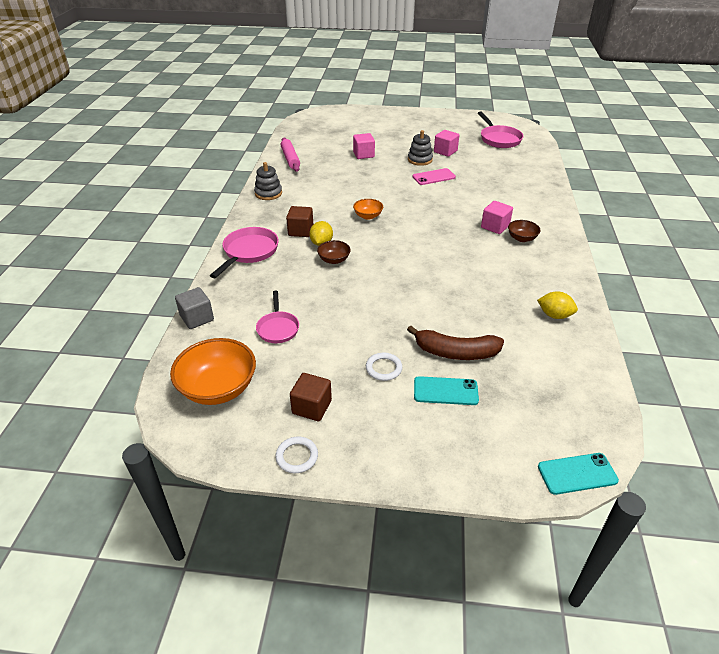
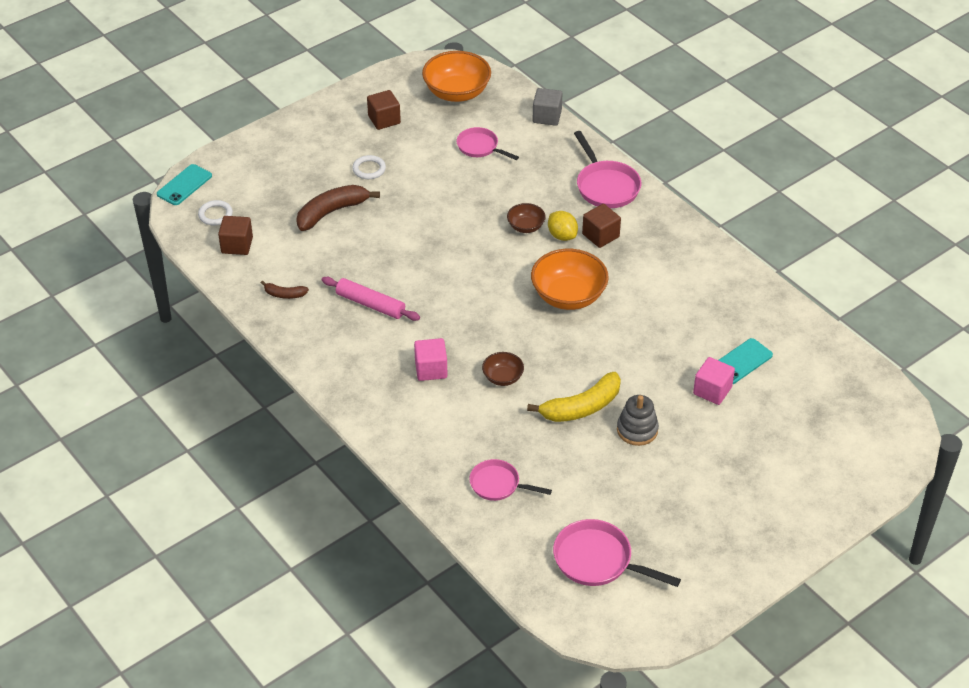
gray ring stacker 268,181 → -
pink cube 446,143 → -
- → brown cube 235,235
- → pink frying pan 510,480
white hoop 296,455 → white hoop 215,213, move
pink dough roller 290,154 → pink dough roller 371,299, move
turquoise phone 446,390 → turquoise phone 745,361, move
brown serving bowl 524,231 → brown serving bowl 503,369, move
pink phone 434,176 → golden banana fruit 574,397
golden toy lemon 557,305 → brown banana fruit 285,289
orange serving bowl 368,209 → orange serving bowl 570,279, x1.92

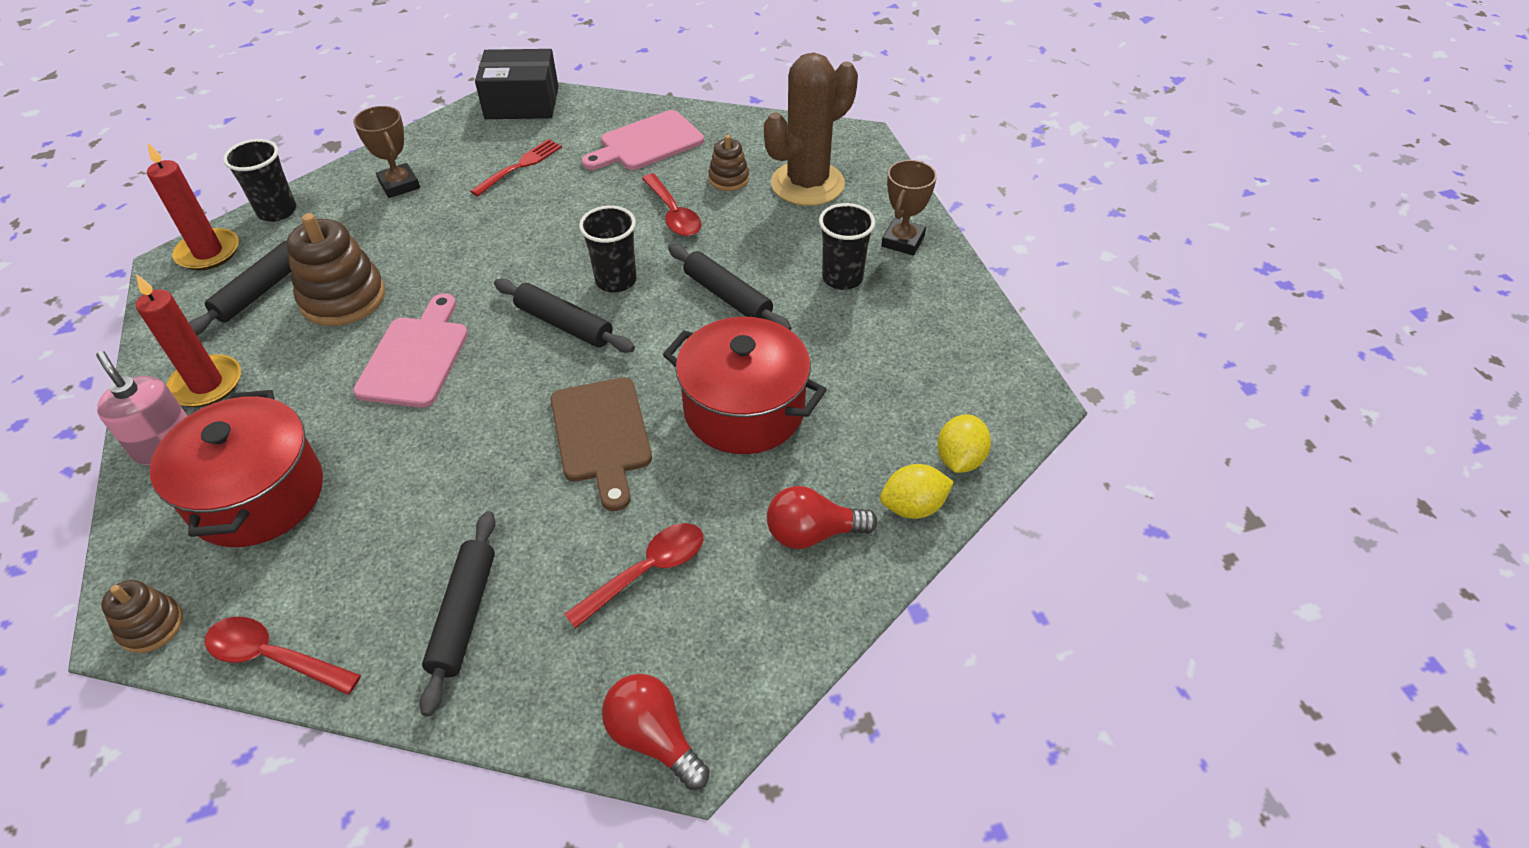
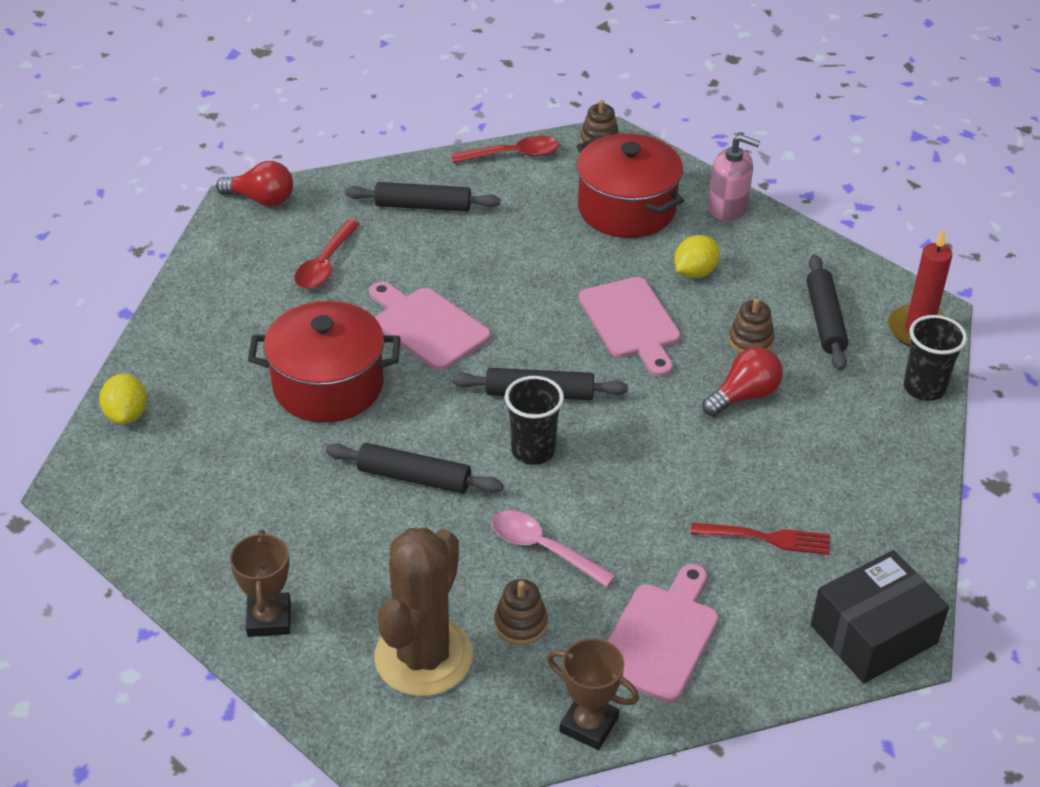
red wax candle 188,340 → -
jet-black cup 847,246 → -
brown prize cup 386,152 → brown prize cup 592,694, move
red light bulb 822,517 → red light bulb 742,382, move
golden toy lemon 917,491 → golden toy lemon 697,257, move
brown cutting board 601,444 → pink cutting board 430,326
red spoon 671,205 → pink spoon 554,548
jet-black dough roller 457,614 → jet-black dough roller 423,197, 60 degrees counterclockwise
red fork 516,167 → red fork 760,539, 90 degrees counterclockwise
brown ring stacker 335,269 → brown ring stacker 752,325, x0.55

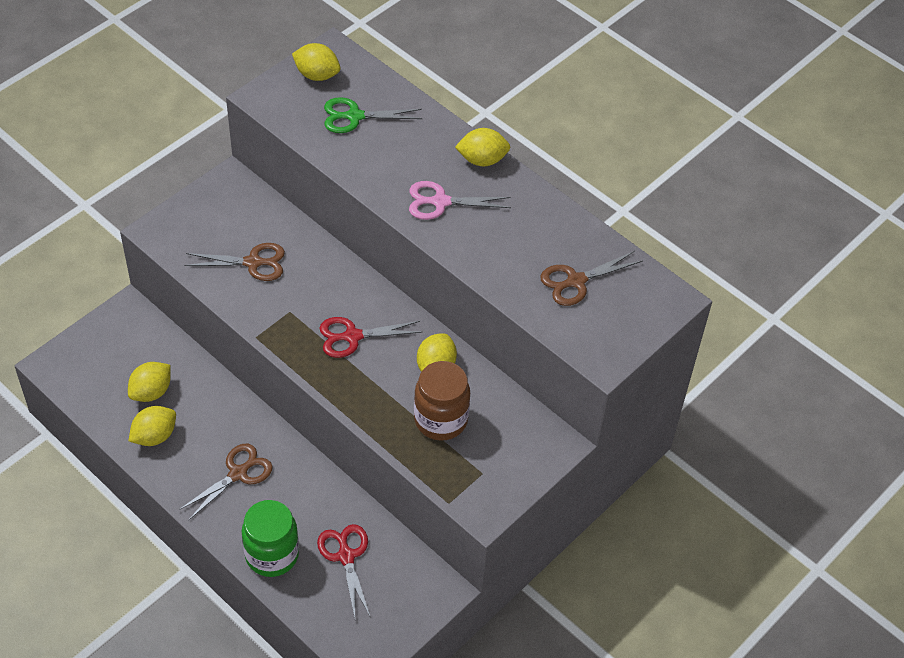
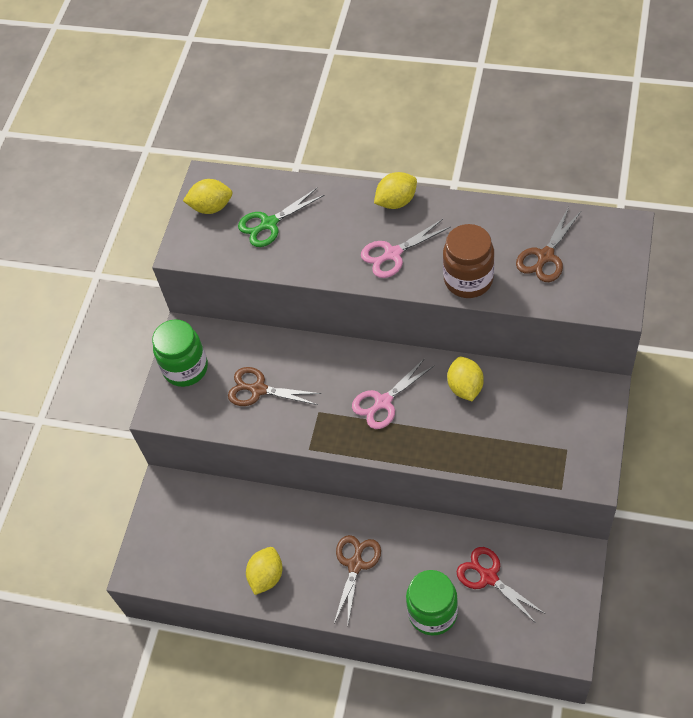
golden toy lemon 149,382 → -
- → leaf-green jam jar 180,353
brown jam jar 442,401 → brown jam jar 469,261, move
red shears 371,337 → pink shears 393,393
brown shears 235,262 → brown shears 274,386, 135 degrees counterclockwise

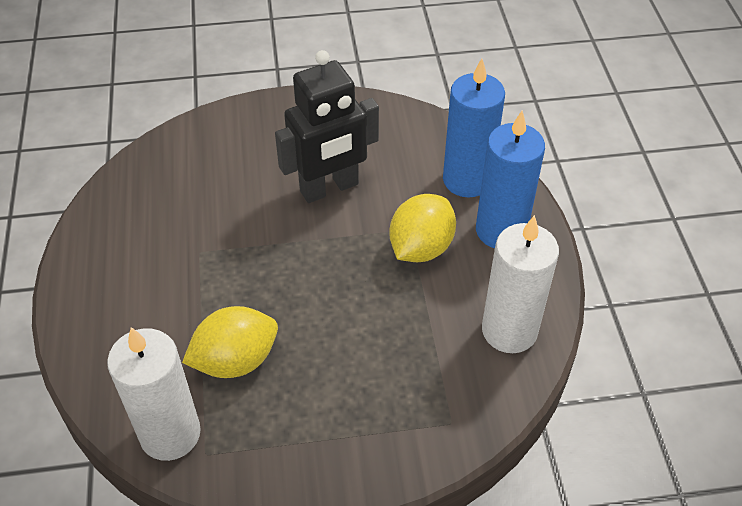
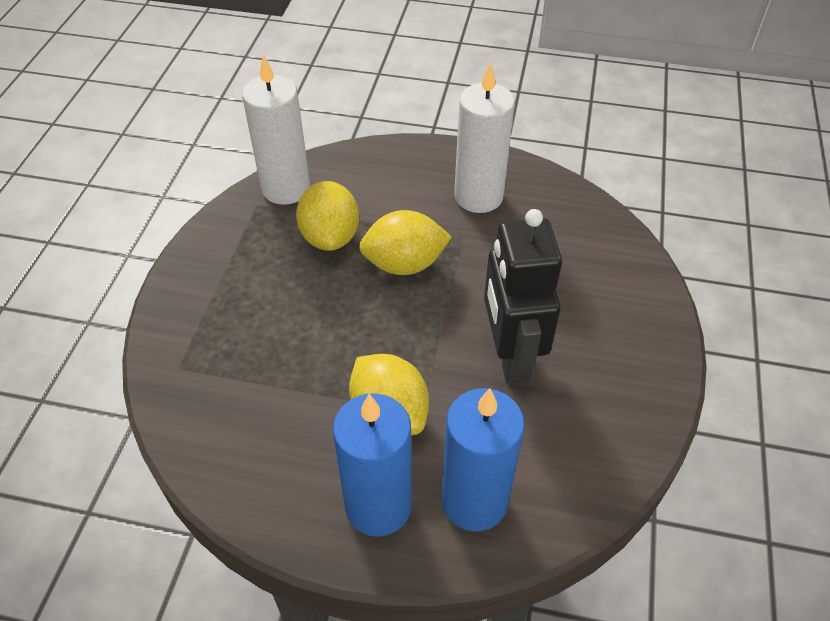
- → golden toy lemon 405,242
white wax candle 520,284 → white wax candle 484,137, move

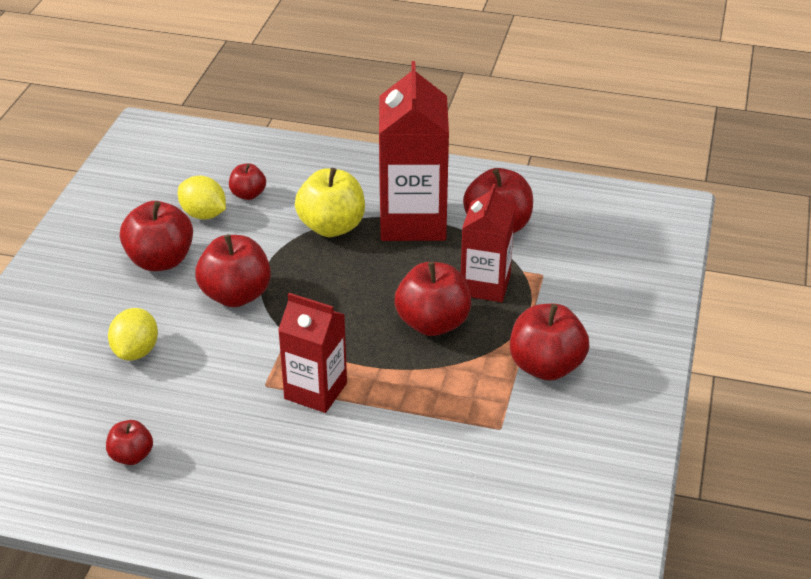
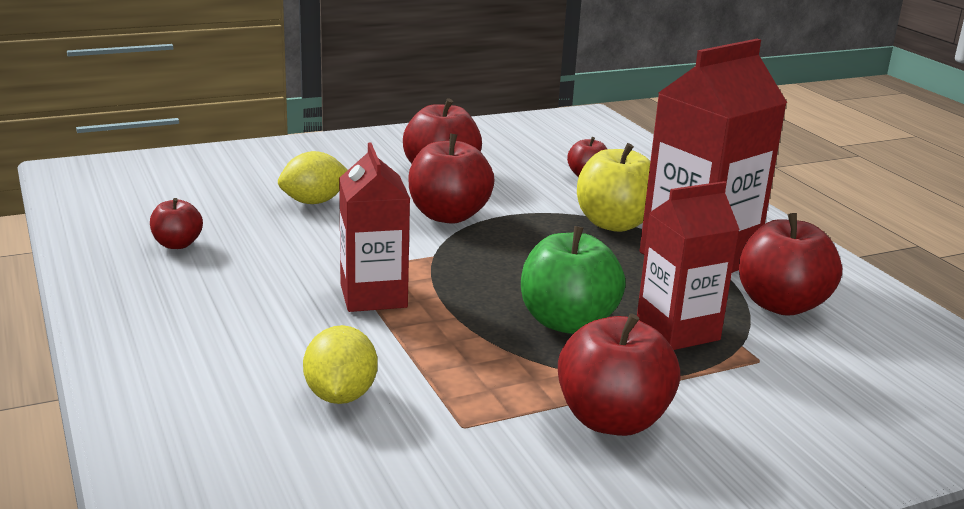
golden toy lemon 202,198 → golden toy lemon 340,364, move
red toy apple 433,299 → leaf-green toy apple 573,280

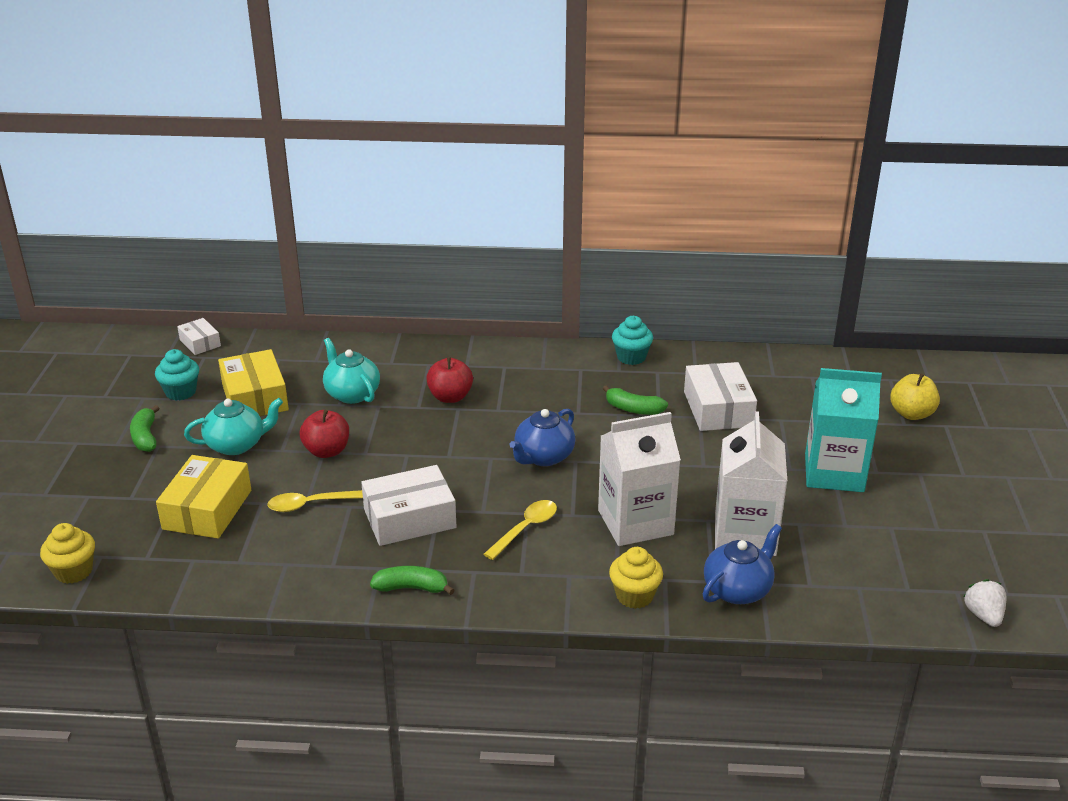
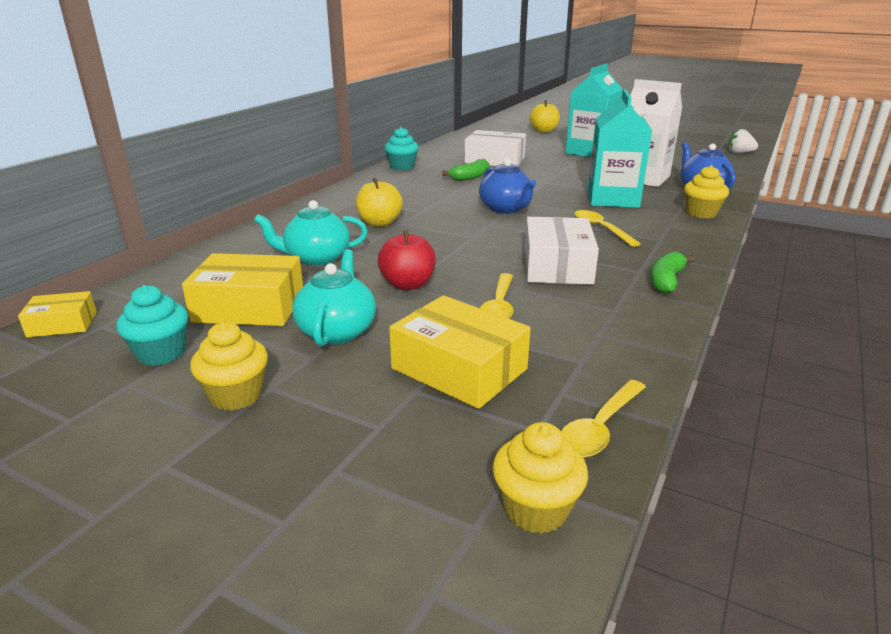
- → golden spoon 603,419
leaf-green banana fruit 145,428 → golden fairy cake 229,366
white parcel 199,336 → golden parcel 57,314
red toy apple 449,380 → golden toy apple 379,202
white juice carton 639,479 → turquoise juice carton 620,148

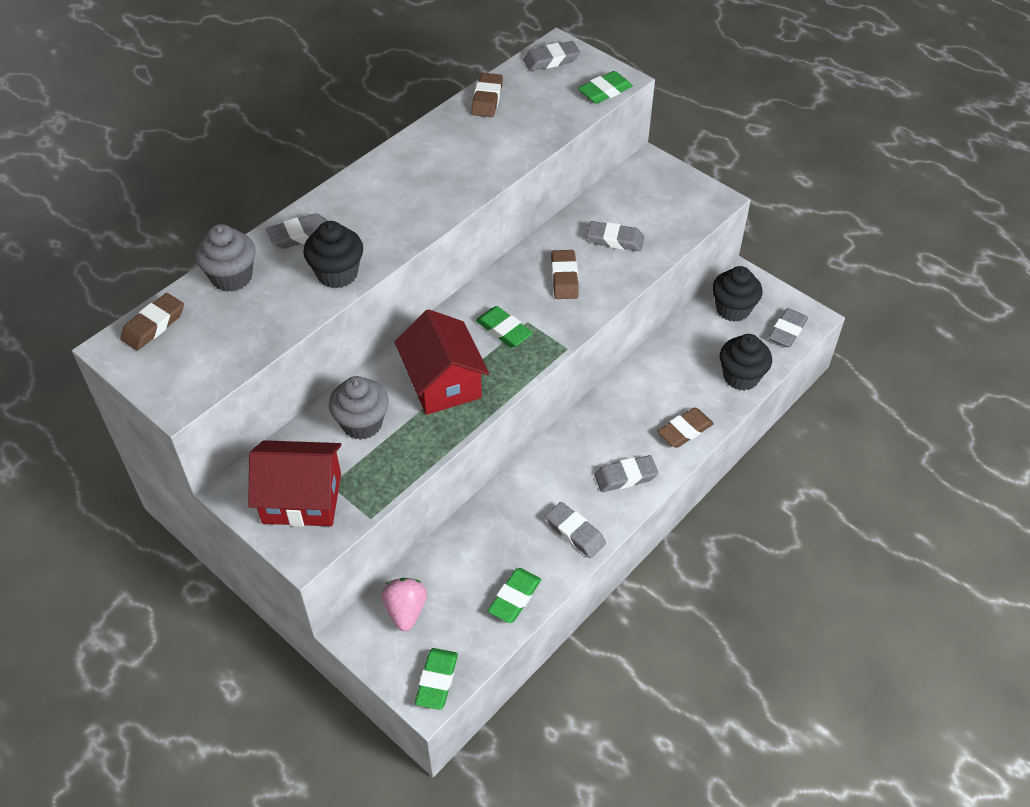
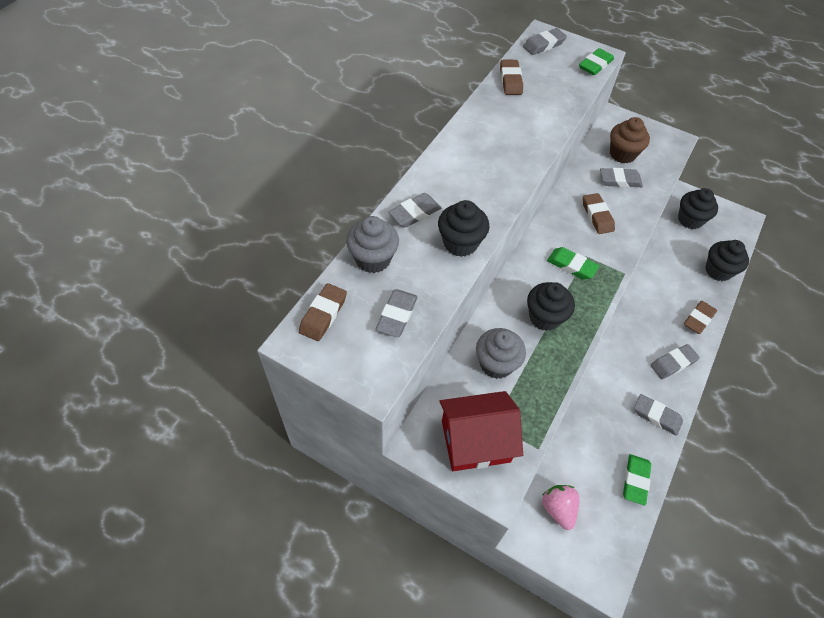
leaf-green eraser 436,679 → -
- → brown fairy cake 630,140
gray eraser 788,327 → gray eraser 397,313, move
red house 442,362 → jet-black fairy cake 551,306

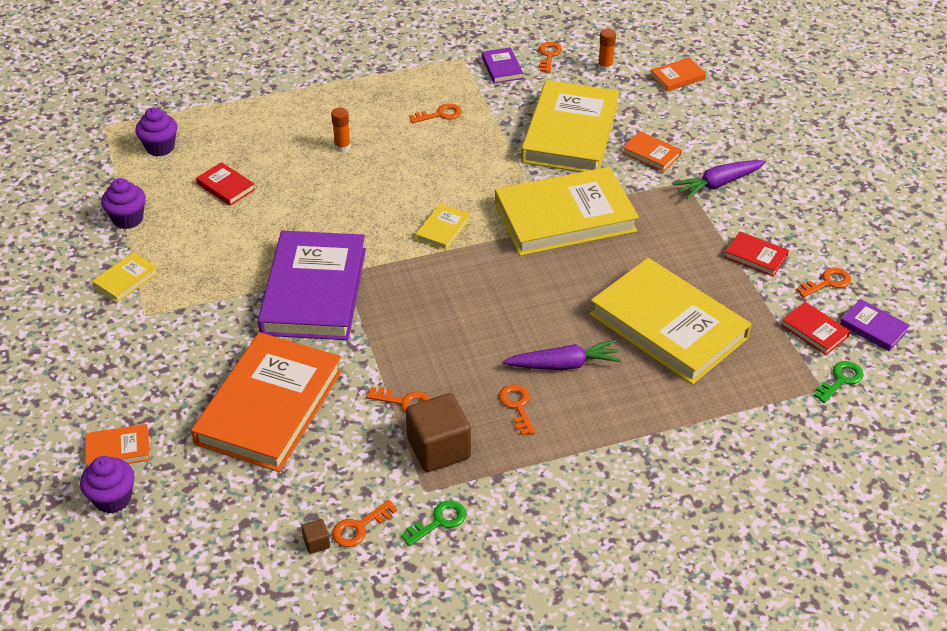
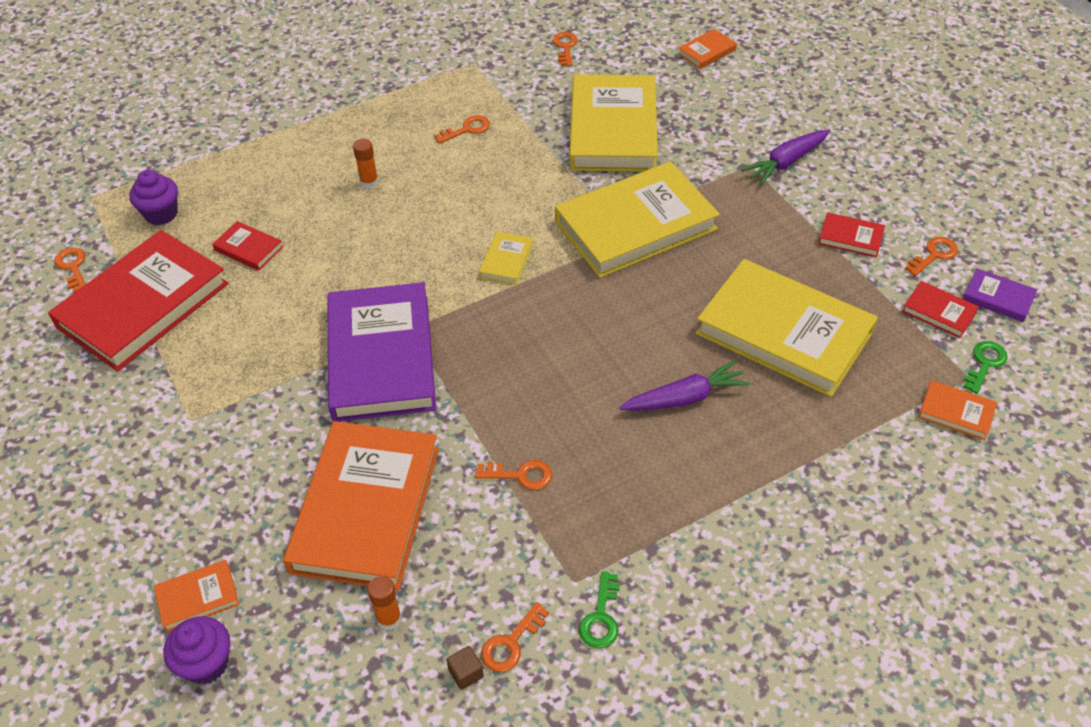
golden hardback 125,277 → -
brown cube 438,432 → -
violet hardback 502,65 → -
orange door key 517,410 → orange door key 70,270, move
orange glue 607,50 → orange glue 384,603, move
orange hardback 652,151 → orange hardback 957,410, move
violet fairy cake 123,203 → red hardback 138,301
leaf-green door key 433,523 → leaf-green door key 599,609, 150 degrees clockwise

